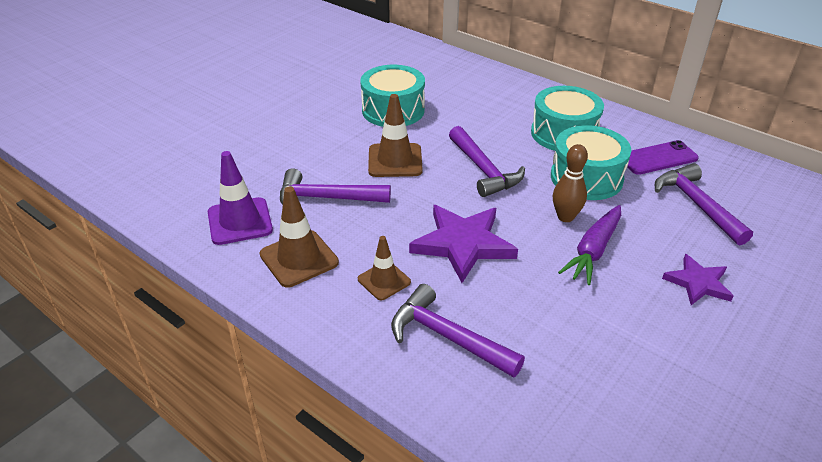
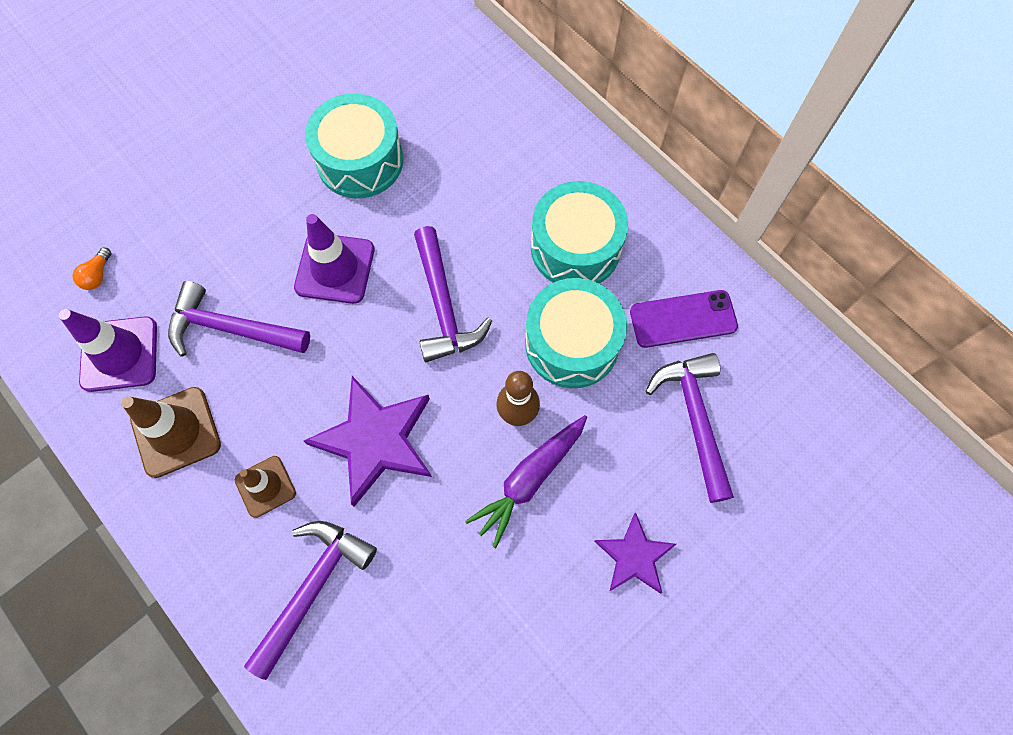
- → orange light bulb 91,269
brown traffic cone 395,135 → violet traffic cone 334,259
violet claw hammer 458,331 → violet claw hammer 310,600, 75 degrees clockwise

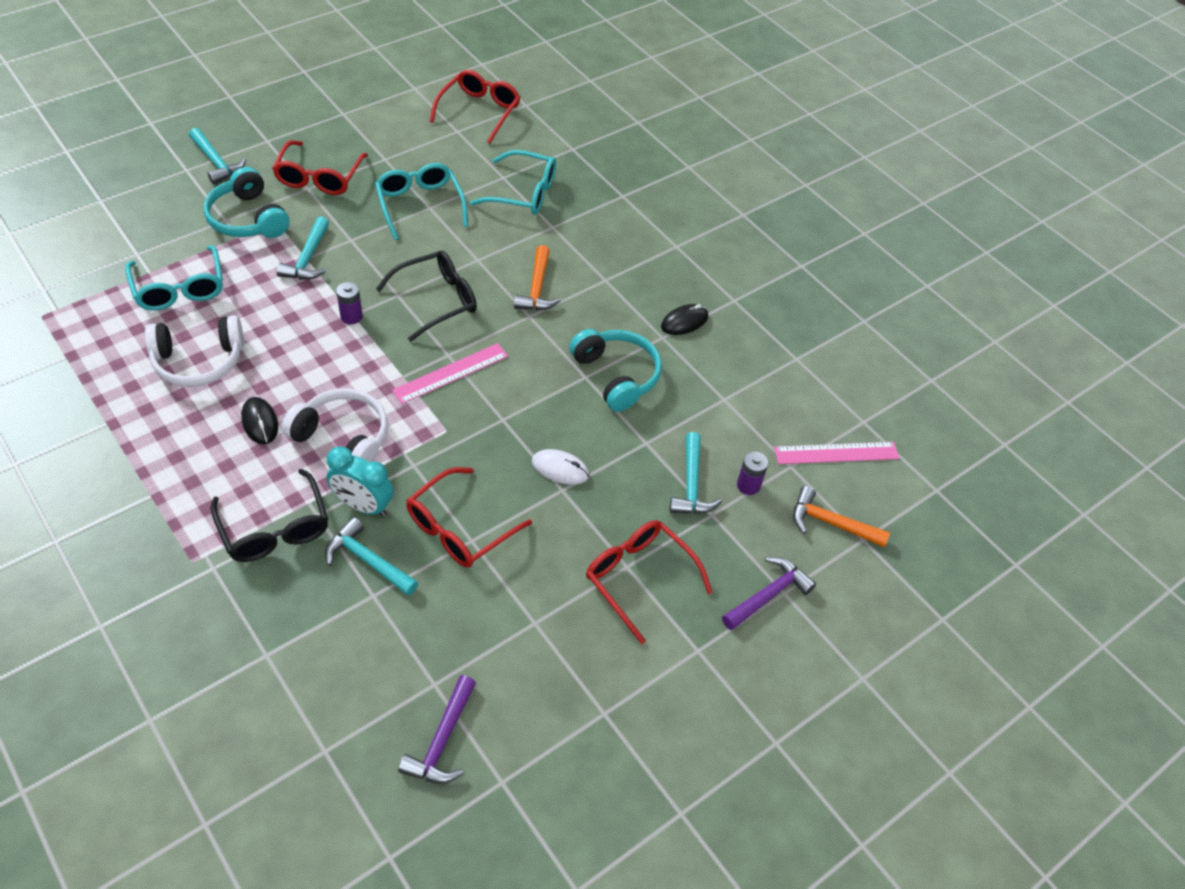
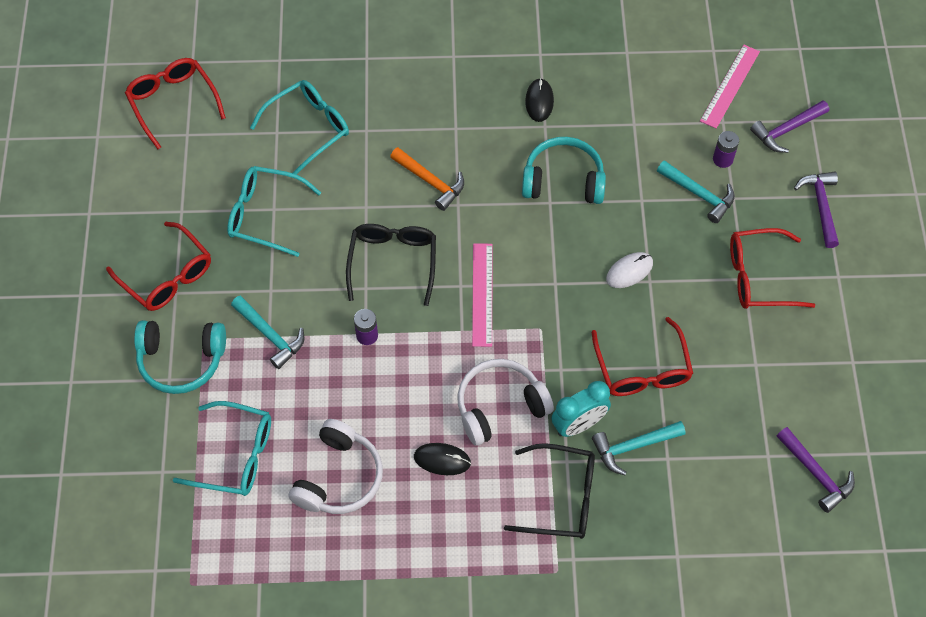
turquoise claw hammer 217,156 → -
orange claw hammer 841,516 → violet claw hammer 789,126

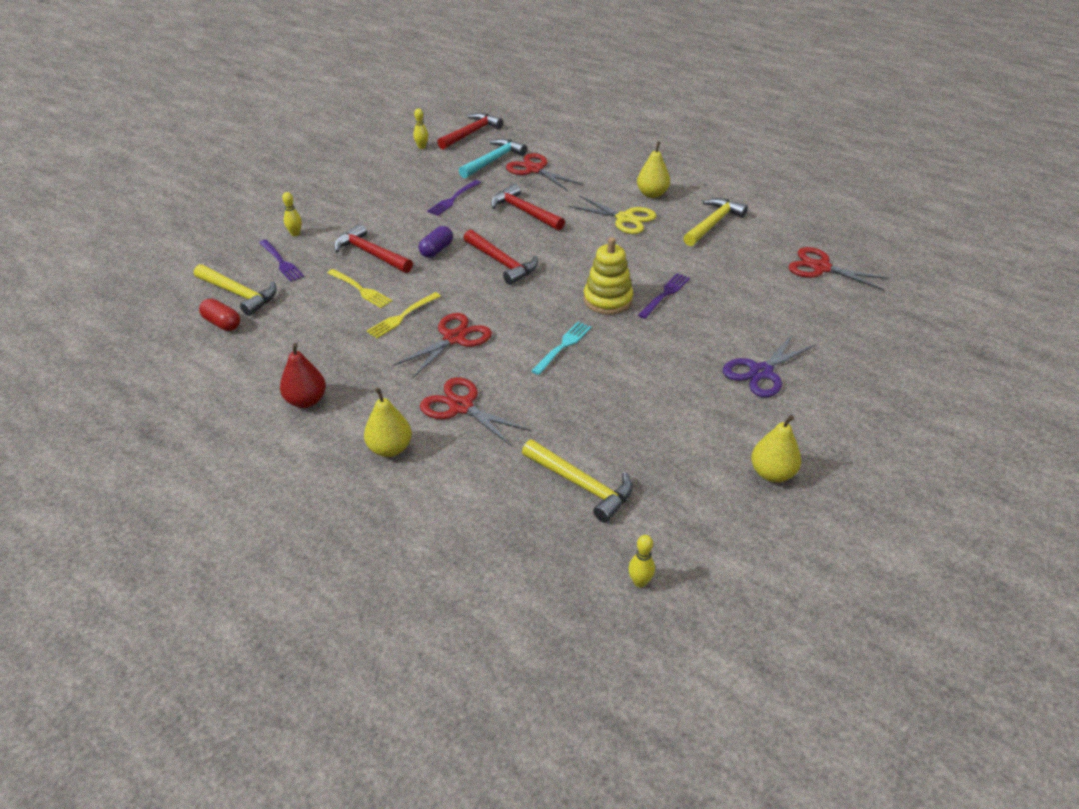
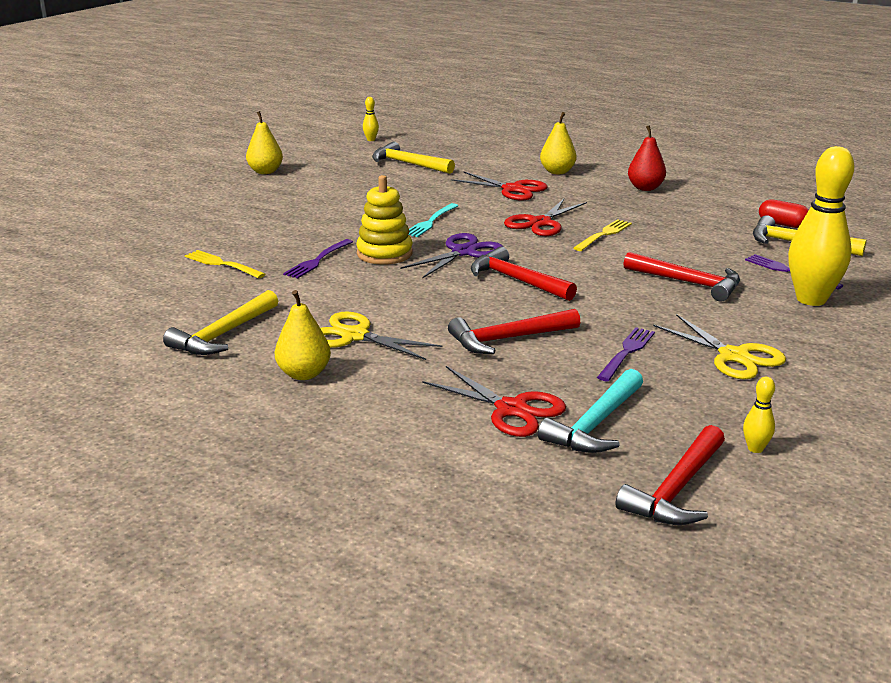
violet pill shape 436,242 → -
red shears 839,268 → -
- → golden shears 719,346
golden fork 359,288 → golden fork 225,264, move
violet shears 770,365 → violet shears 451,256, move
red claw hammer 528,207 → red claw hammer 514,331, 120 degrees clockwise
golden skittle 292,214 → golden skittle 821,226, x2.48

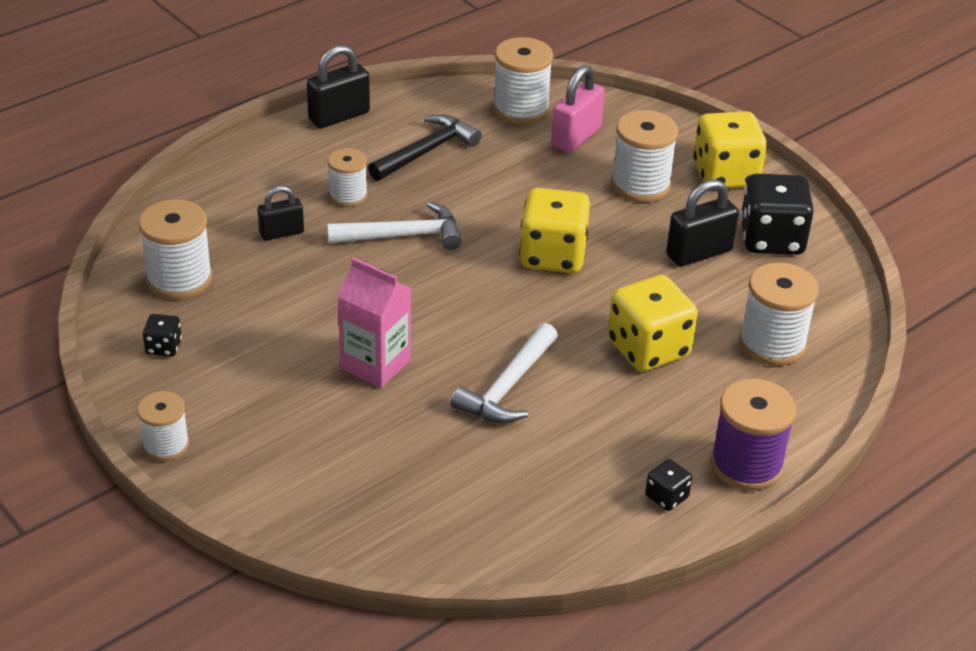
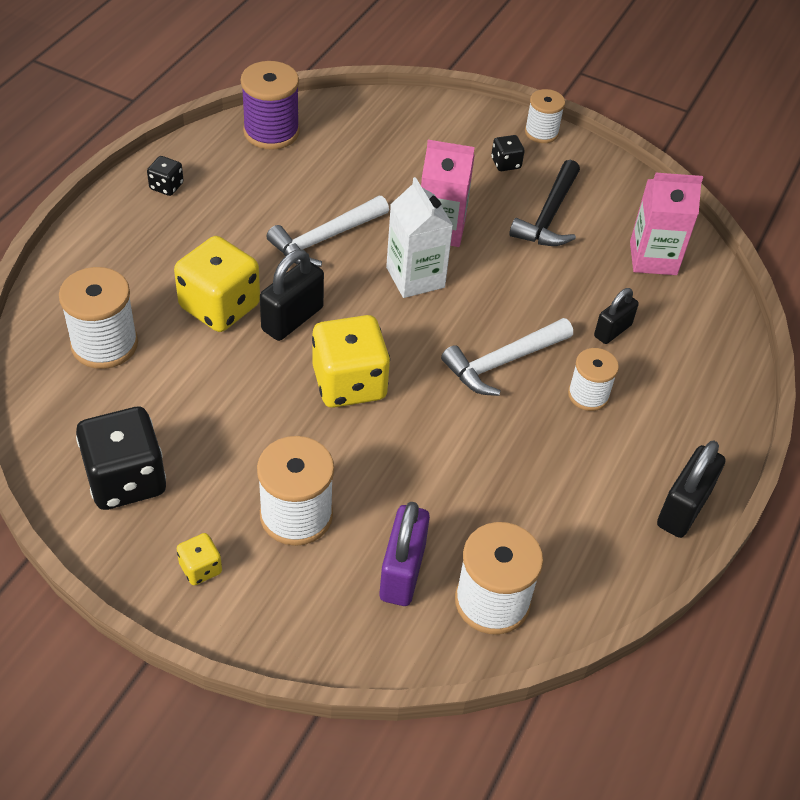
- → white juice carton 419,237
jet-black game die 162,335 → jet-black game die 508,153, move
jet-black claw hammer 425,147 → jet-black claw hammer 544,203, move
jet-black padlock 702,223 → jet-black padlock 292,295, move
violet spool 753,435 → violet spool 270,105, move
white spool 176,249 → pink juice carton 666,224
pink padlock 578,109 → violet padlock 404,553
white claw hammer 504,373 → white claw hammer 327,231, 135 degrees counterclockwise
golden game die 730,149 → golden game die 199,559, x0.47

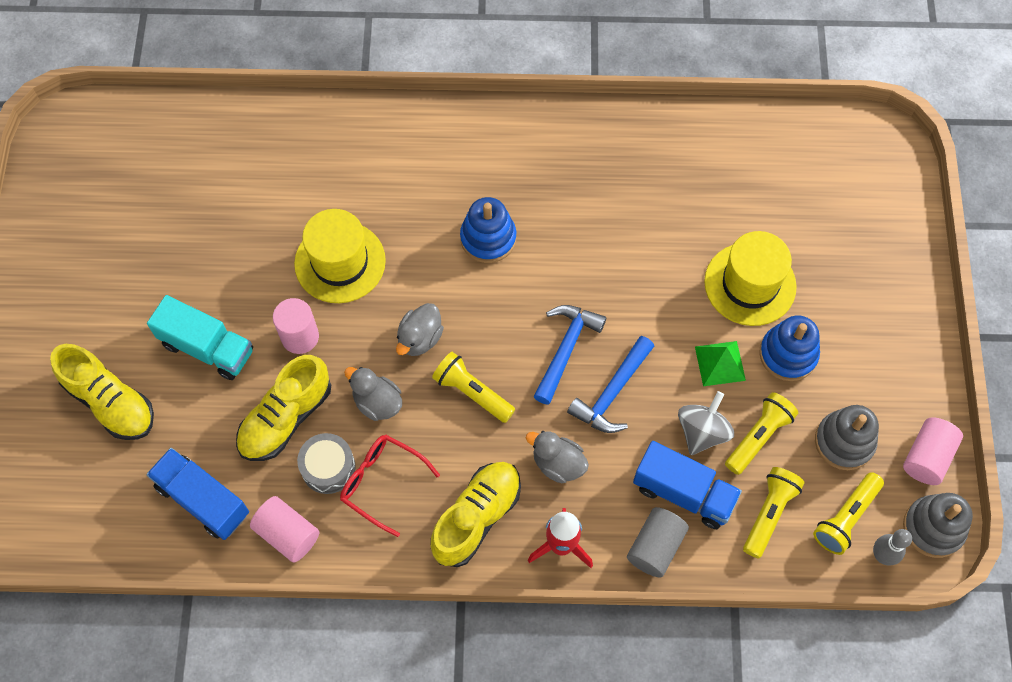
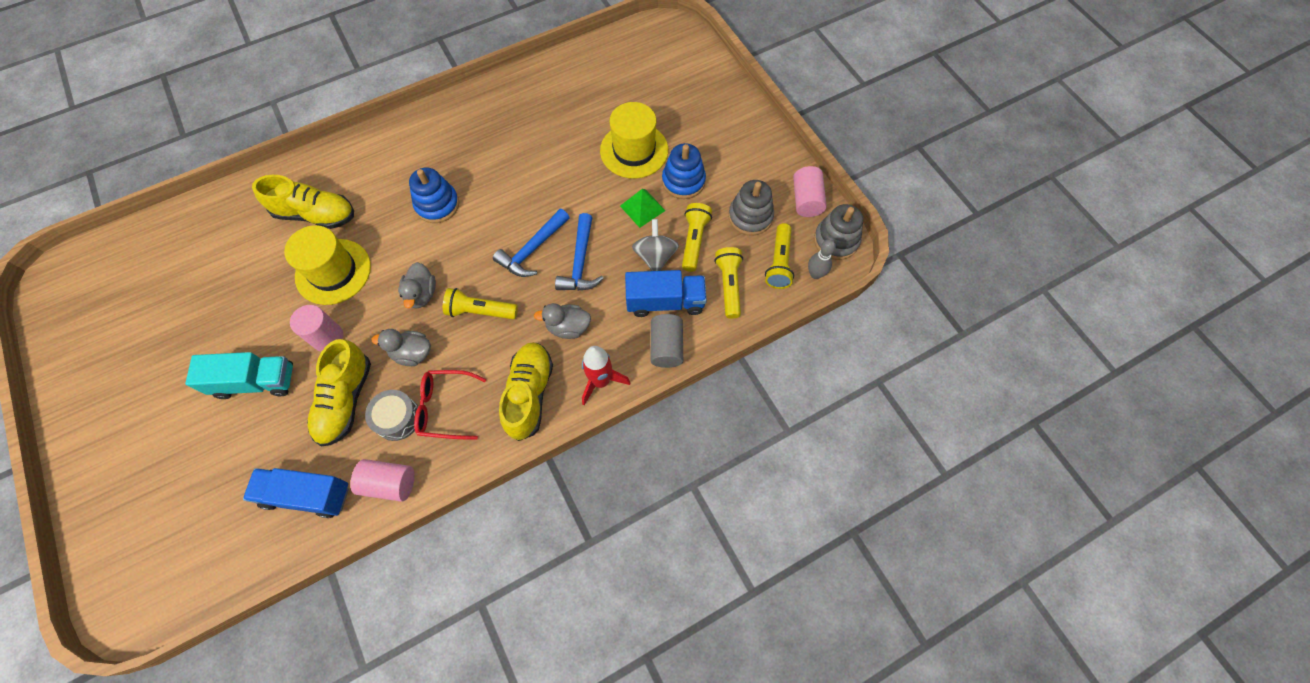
golden lace-up shoe 102,392 → golden lace-up shoe 303,202, move
cobalt claw hammer 569,355 → cobalt claw hammer 531,243, 135 degrees counterclockwise

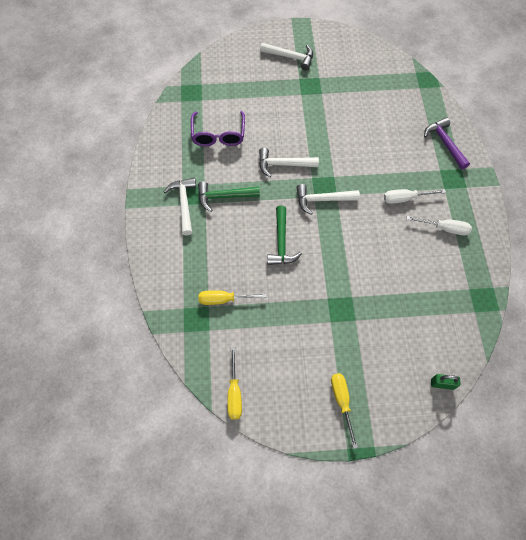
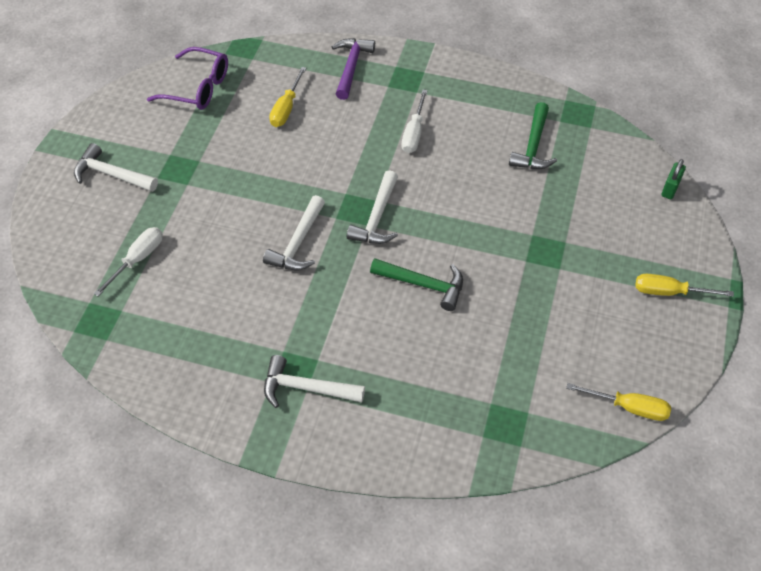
violet glasses 218,128 → violet glasses 187,78, move
leaf-green claw hammer 229,196 → leaf-green claw hammer 533,135, move
golden hand screwdriver 233,297 → golden hand screwdriver 287,97, move
white hand screwdriver 439,225 → white hand screwdriver 128,261, move
white claw hammer 286,56 → white claw hammer 116,167, 105 degrees counterclockwise
violet claw hammer 447,143 → violet claw hammer 353,69, 105 degrees clockwise

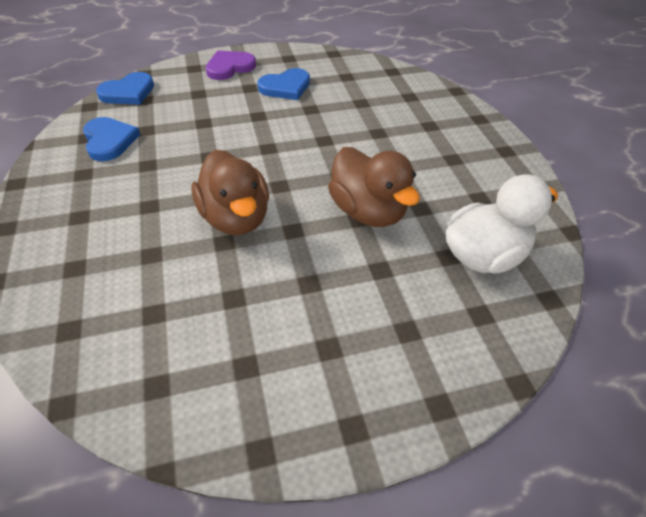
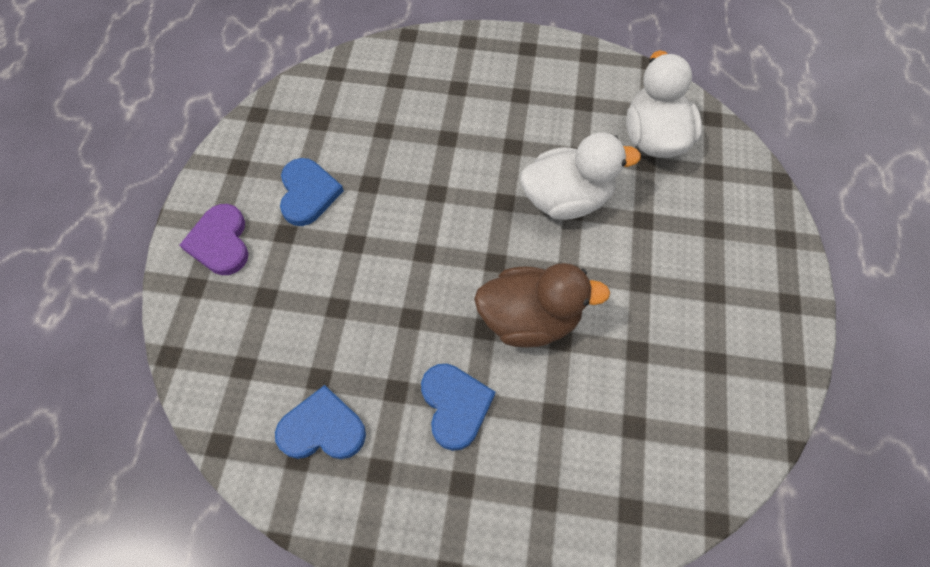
cobalt love heart 125,88 → cobalt love heart 458,407, move
brown rubber duck 374,187 → white rubber duck 580,176

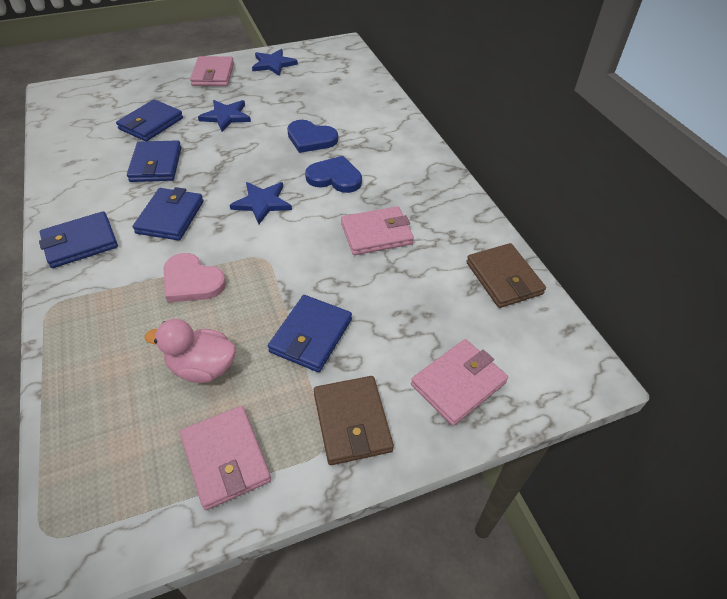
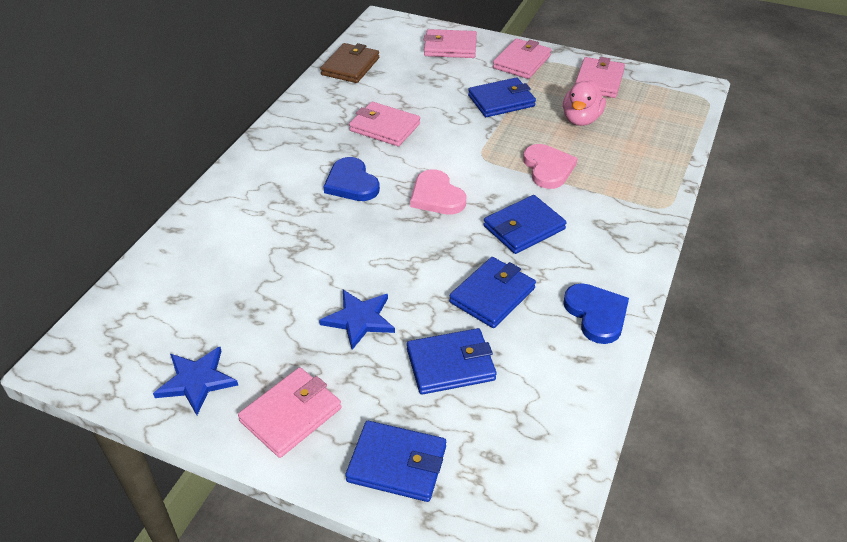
cobalt card wallet 78,239 → cobalt card wallet 395,461, move
cobalt love heart 312,136 → cobalt love heart 596,313, move
cobalt star shape 261,203 → pink love heart 438,192
brown card wallet 354,420 → pink card wallet 522,58
pink rubber duck 190,351 → pink rubber duck 584,103, 60 degrees clockwise

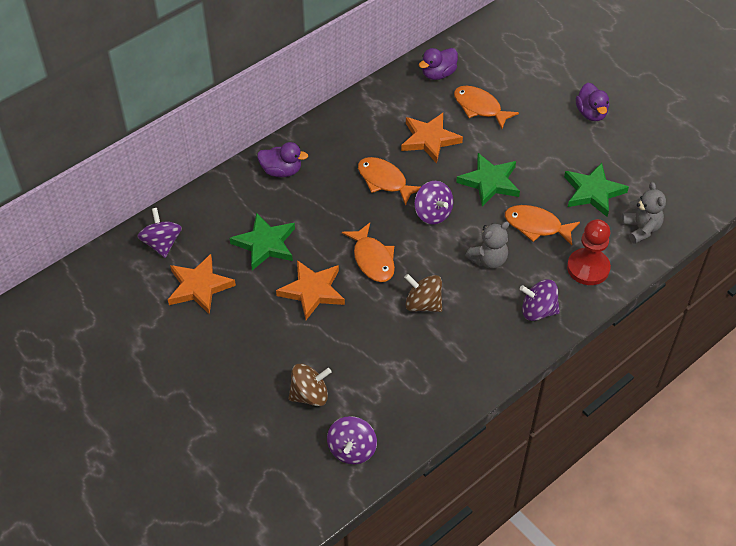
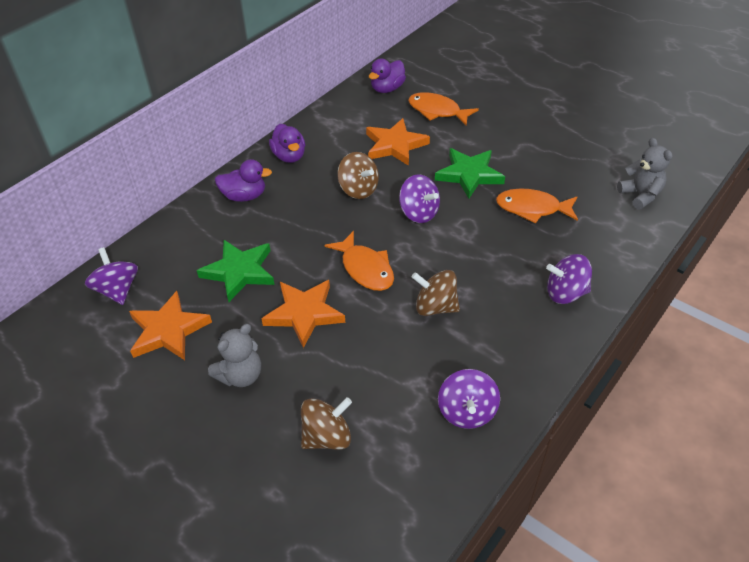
leaf-green star shape 596,190 → -
red game pawn 589,252 → -
violet whirligig 352,440 → violet whirligig 469,399, move
gray teddy bear 487,245 → gray teddy bear 234,355, move
violet rubber duck 592,102 → violet rubber duck 287,143, move
orange toy fish 389,181 → brown whirligig 358,175

